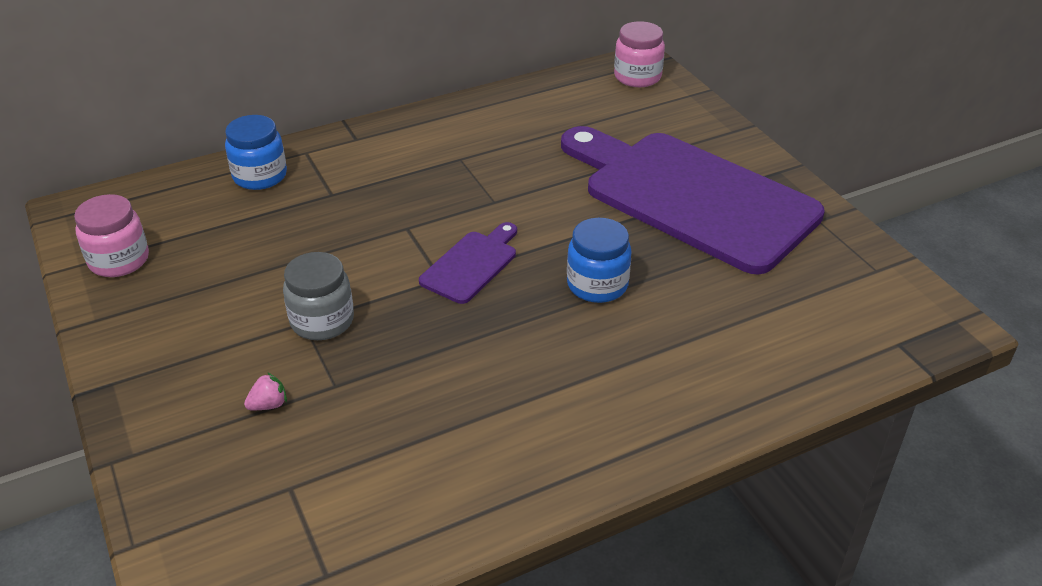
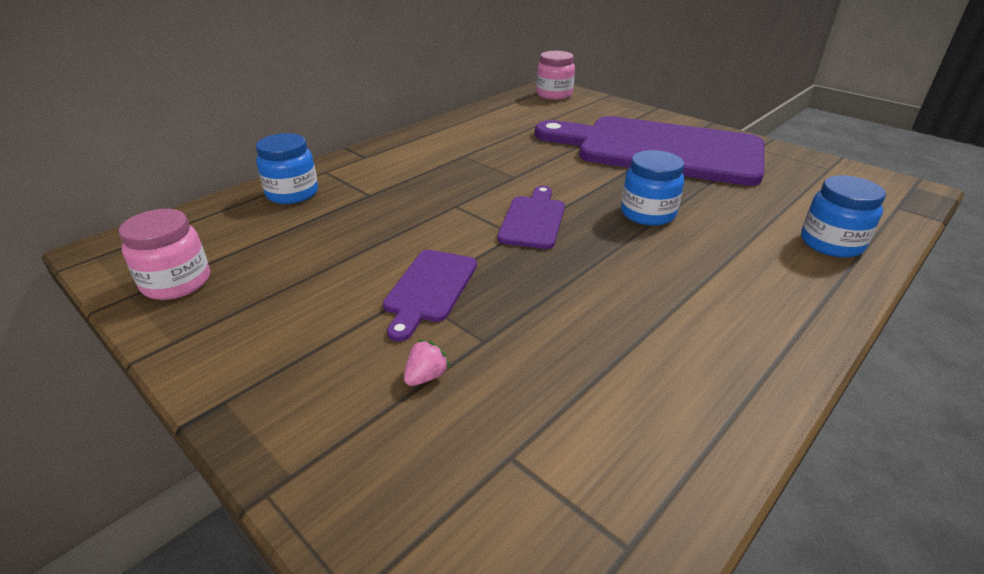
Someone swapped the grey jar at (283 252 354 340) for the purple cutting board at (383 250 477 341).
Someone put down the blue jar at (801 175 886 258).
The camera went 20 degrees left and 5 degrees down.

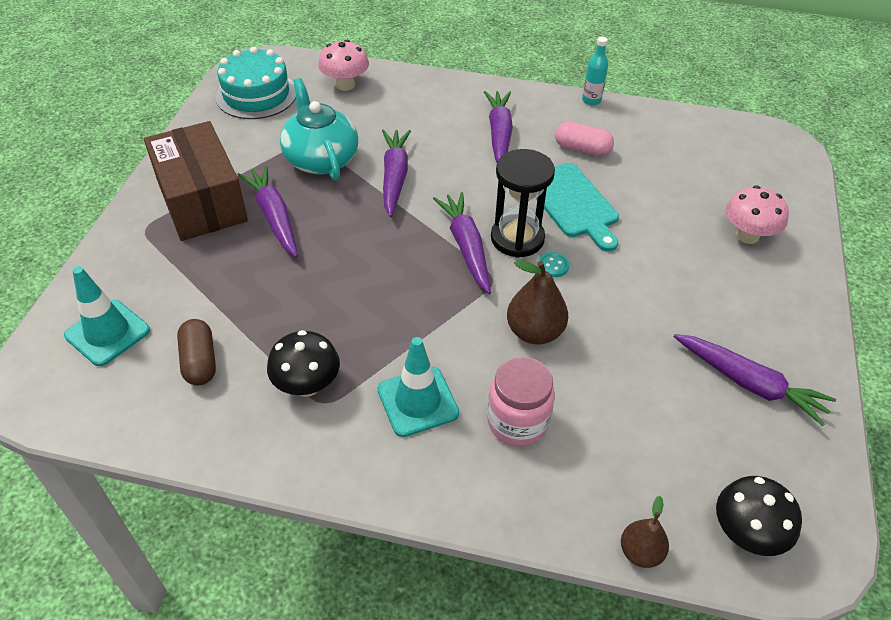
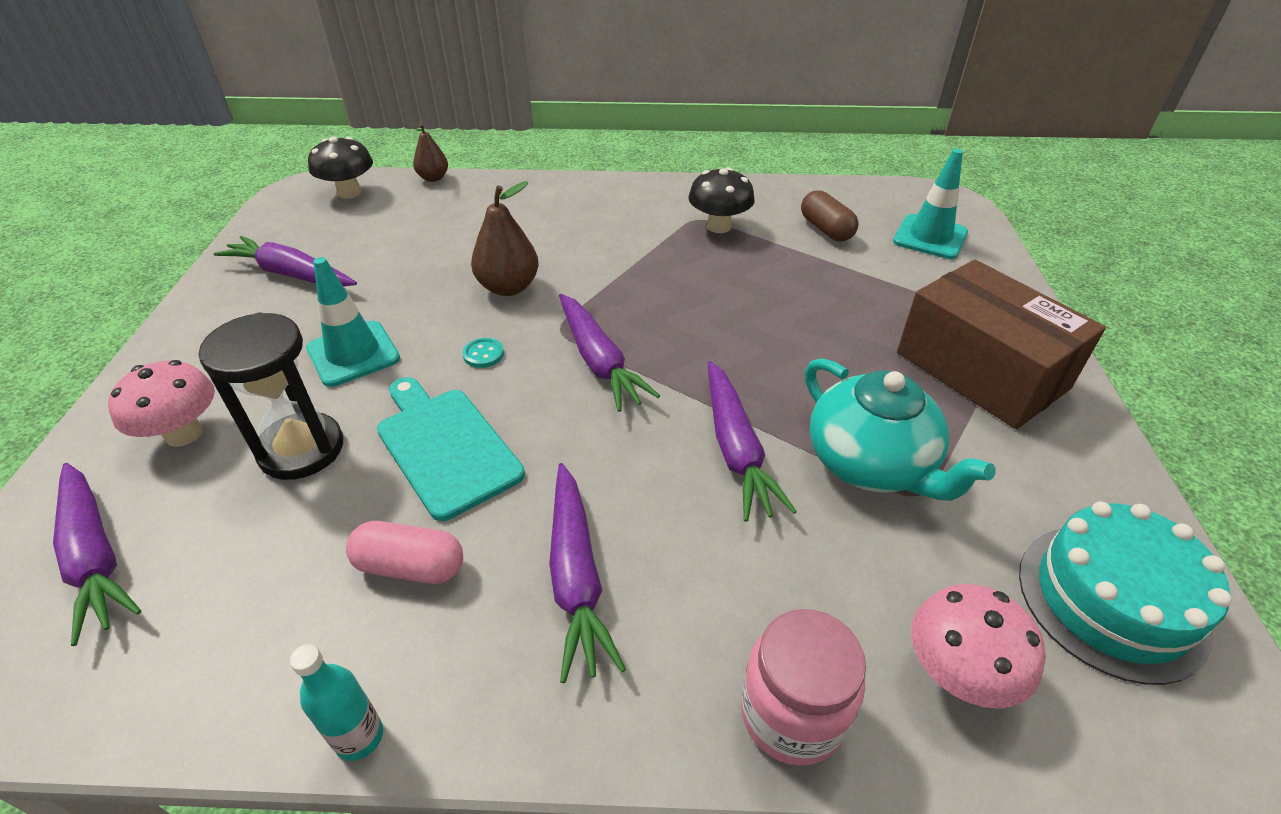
Someone carried the purple carrot from (238 166 298 257) to (53 463 141 646).
Someone carried the black hourglass from (491 149 555 258) to (199 312 343 480).
Someone carried the turquoise traffic cone from (378 337 459 437) to (306 257 400 387).
Someone carried the pink jar from (487 357 555 446) to (741 609 866 766).
The camera went 170 degrees right and 5 degrees down.

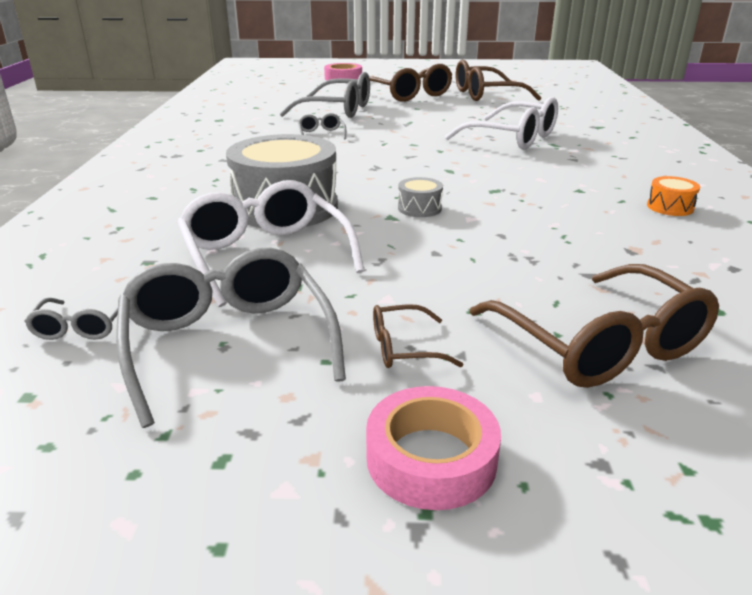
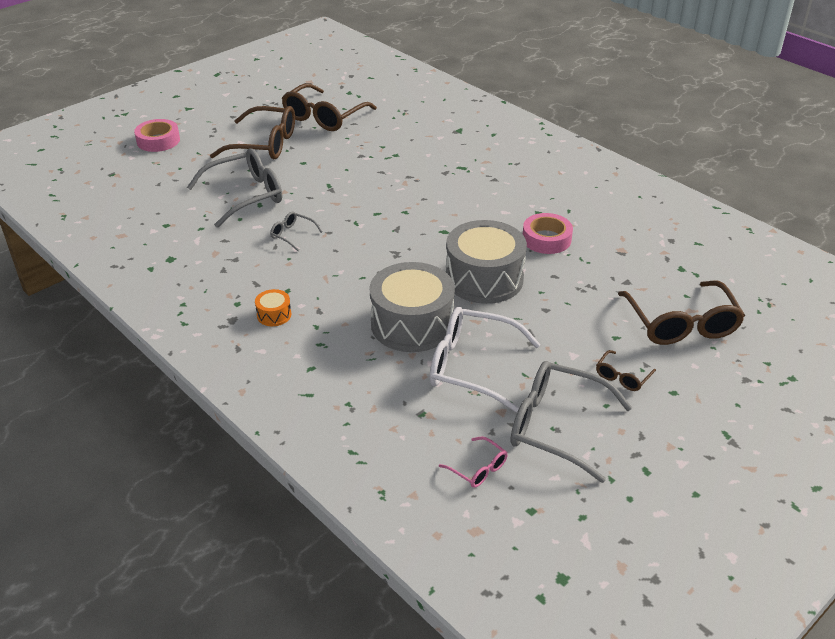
Someone carried the orange drum from (647 176 700 216) to (255 289 291 326).
Someone repainted the grey glasses at (24 298 118 340), which became the pink glasses at (439 436 508 488).
Someone scaled the grey drum at (398 177 443 217) by 2.38.
Someone carried the pink tape from (366 386 501 510) to (523 213 573 254).
Someone rotated the brown glasses at (469 264 719 388) by 60 degrees clockwise.
Someone took away the white glasses at (445 97 558 150).
The camera went 45 degrees left and 10 degrees up.

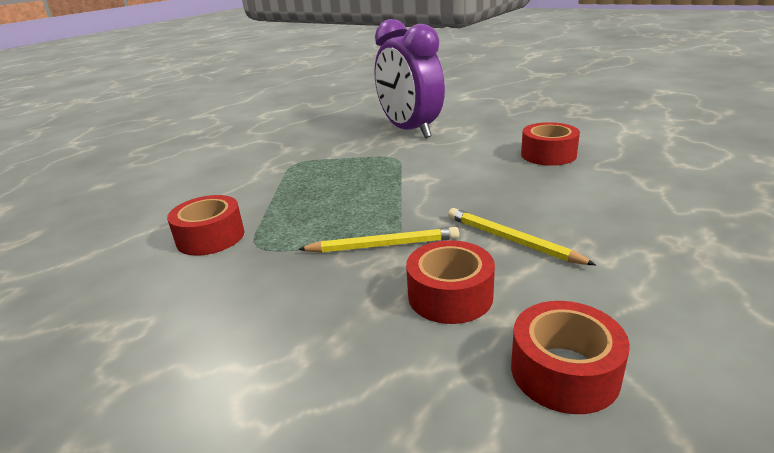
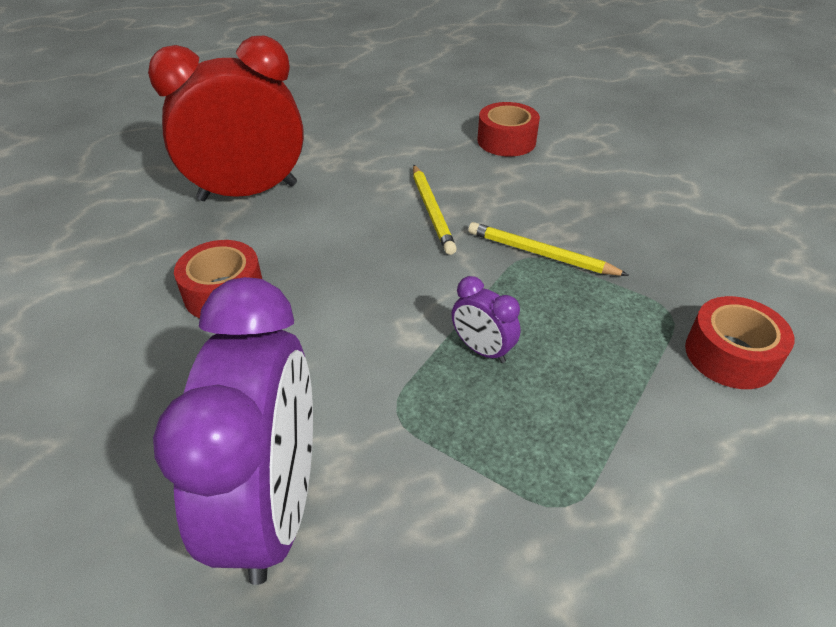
Someone put down the red clock at (148 36 304 201).
Someone put down the purple clock at (452 276 521 363).
Someone took away the red tape at (406 240 495 324).
The camera went 150 degrees left and 15 degrees up.

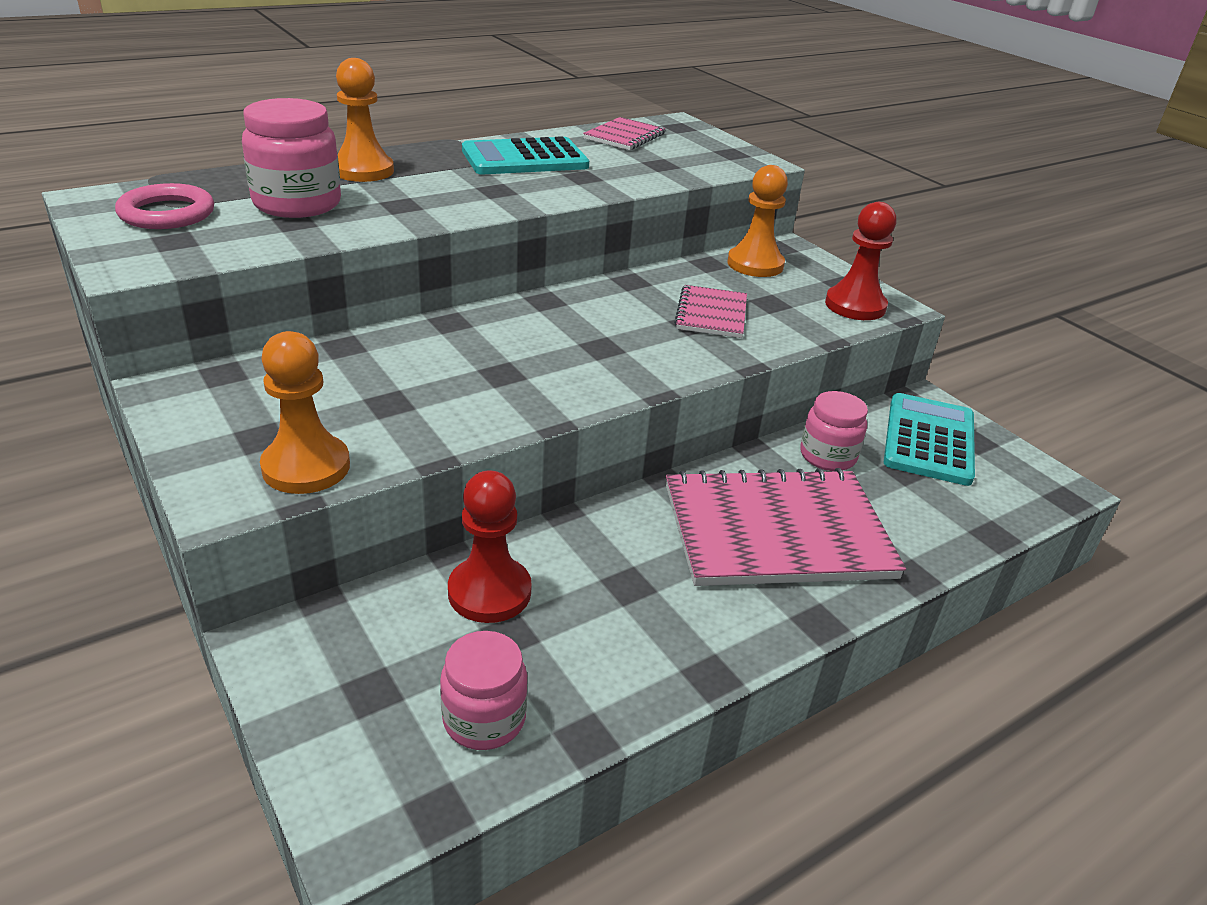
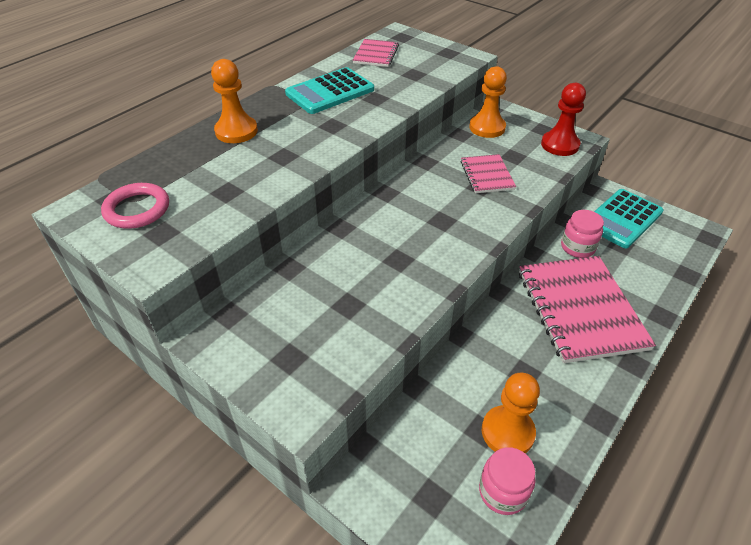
Someone carried the orange pawn from (260 331 350 494) to (482 373 540 453).
Someone rotated the pink notebook at (666 468 906 586) by 75 degrees counterclockwise.
Someone rotated the turquoise calculator at (884 393 975 486) by 135 degrees counterclockwise.
Someone took away the pink jar at (242 98 341 218).
Someone took away the red pawn at (448 471 532 623).
The camera went 15 degrees left and 10 degrees up.

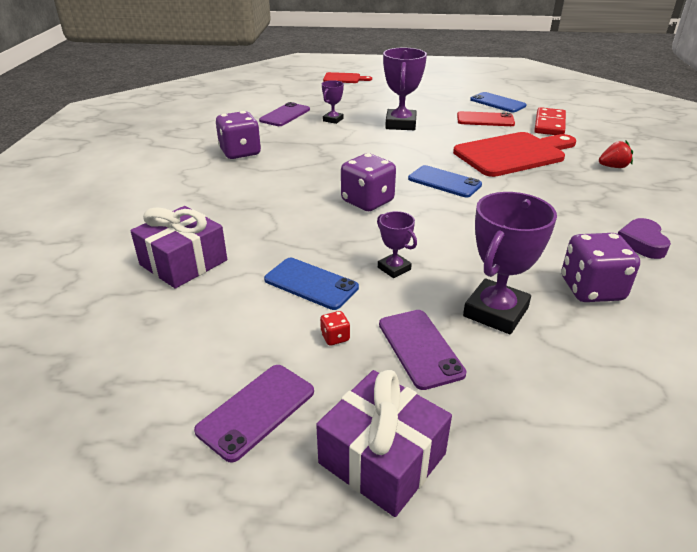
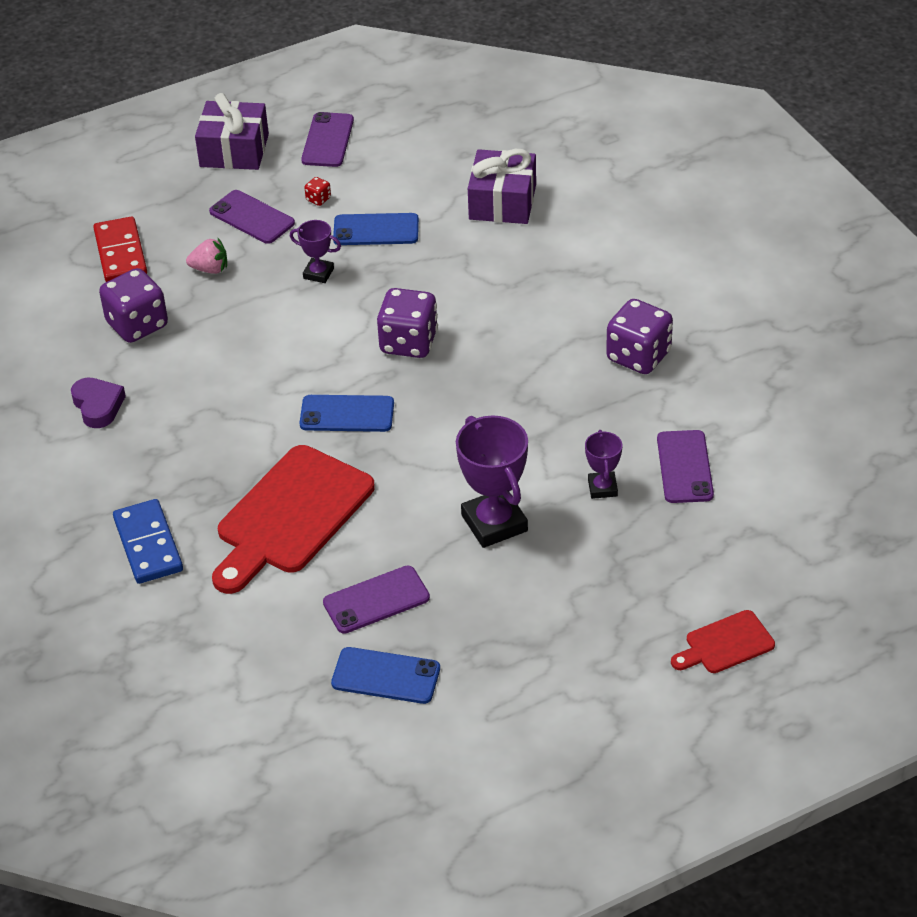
Someone carried the red domino from (534 107 566 135) to (93 216 147 282).
Someone swapped the red strawberry at (599 141 633 168) for the blue domino at (113 499 183 584).
Someone swapped the purple trophy at (463 192 557 334) for the pink strawberry at (186 238 227 274).
Someone repainted the red phone at (457 111 515 126), which became the purple phone at (323 566 430 634).
The camera went 150 degrees right and 10 degrees up.

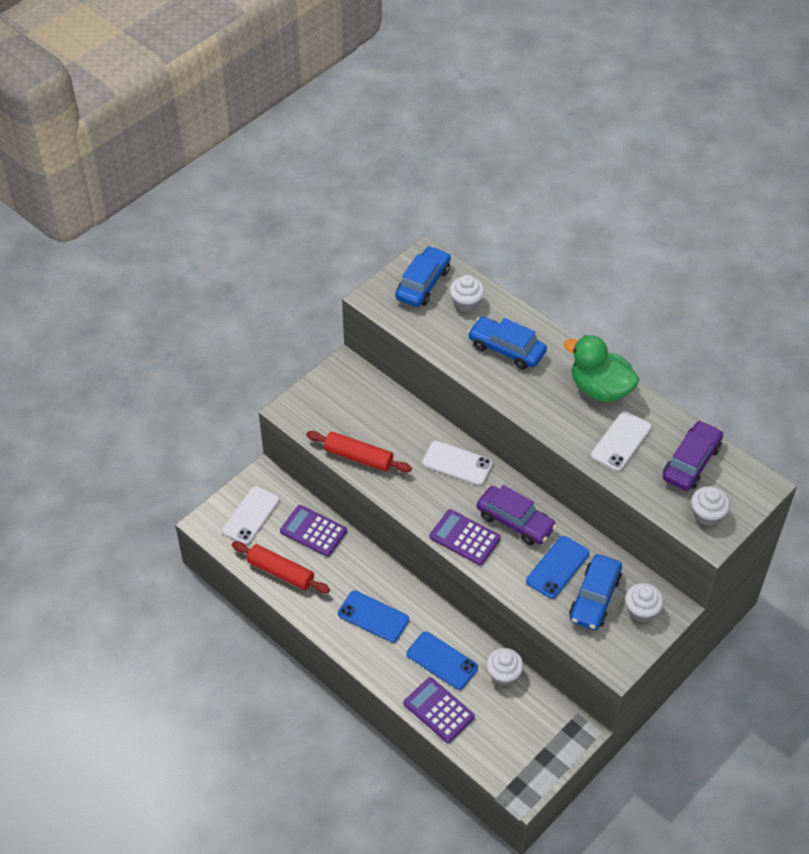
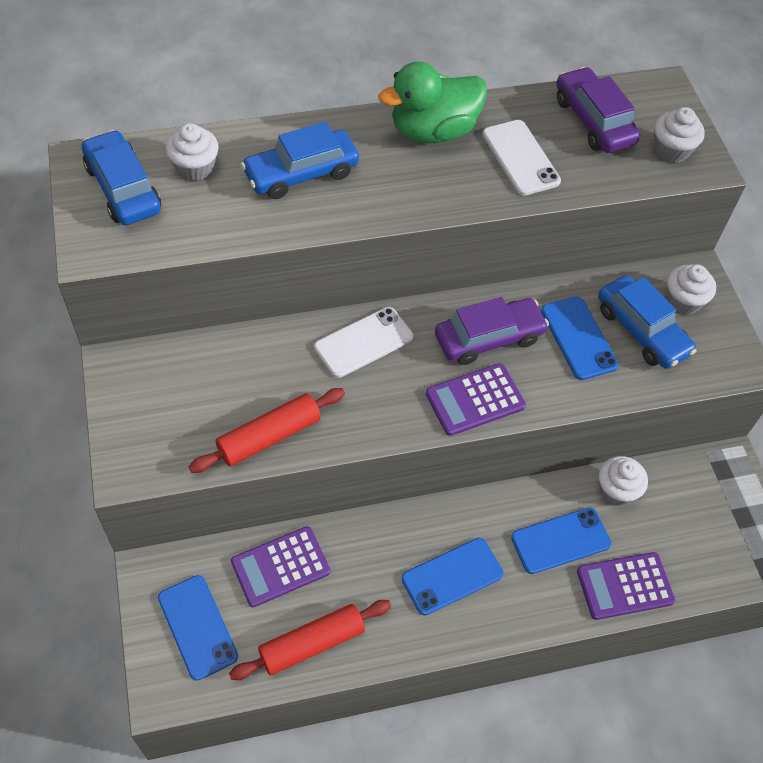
Someone repainted the white phone at (222 486 279 545), which became the blue phone at (158 575 238 681).
The camera went 60 degrees left and 5 degrees up.

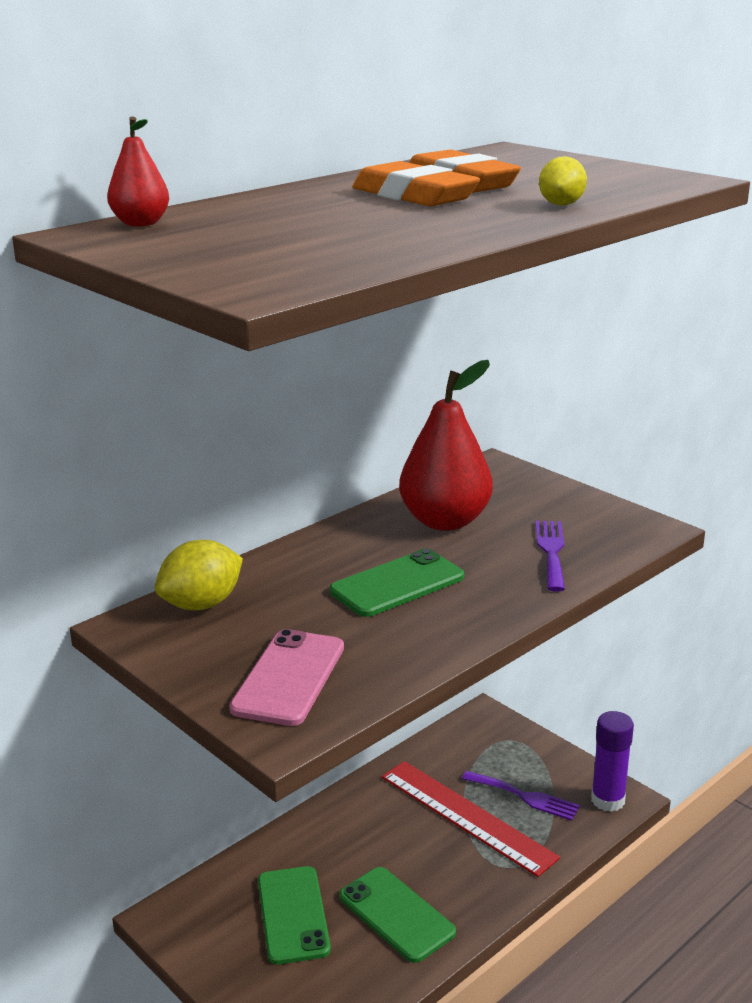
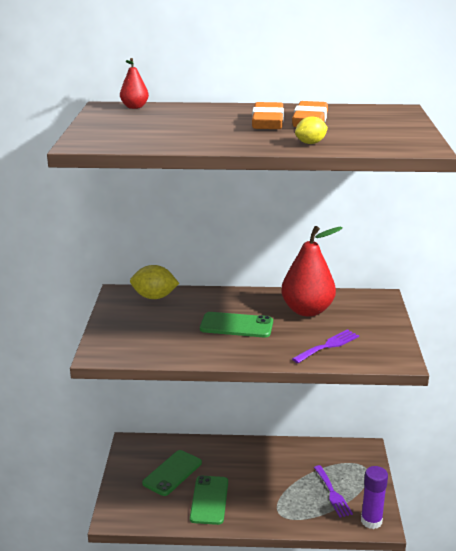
Someone took away the pink phone at (229 629 344 726).
Someone took away the red ruler at (382 761 560 877).
The camera went 45 degrees right and 0 degrees up.

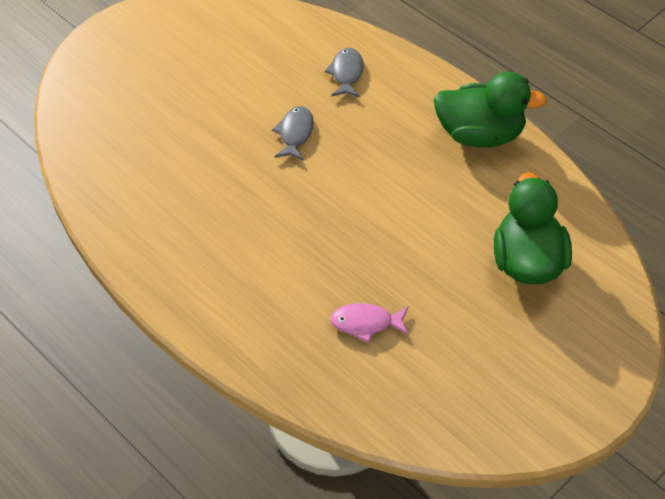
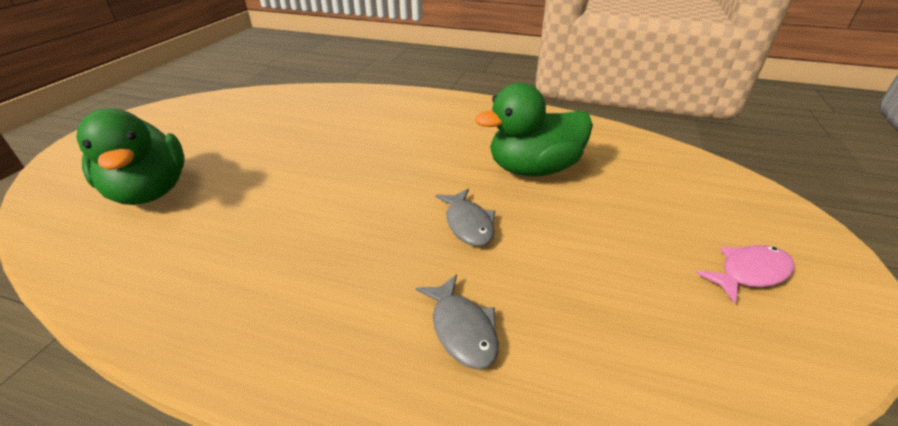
Someone carried the green duck from (434 72 547 148) to (475 83 593 176).
Someone carried the pink fish from (330 303 408 343) to (696 245 794 303).
The camera went 150 degrees right and 15 degrees down.

